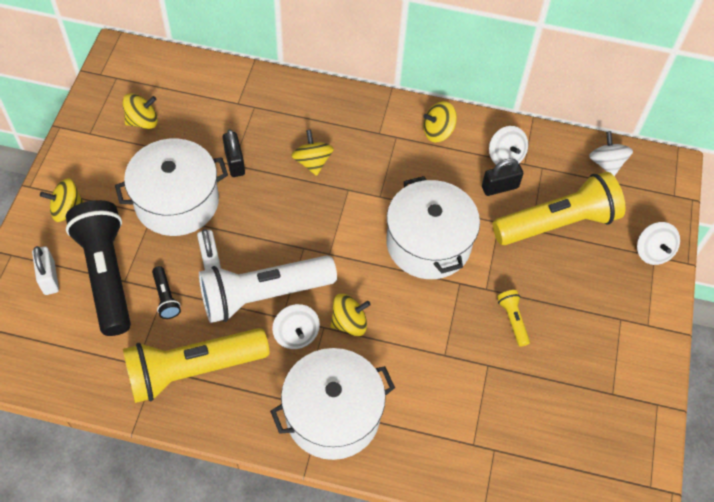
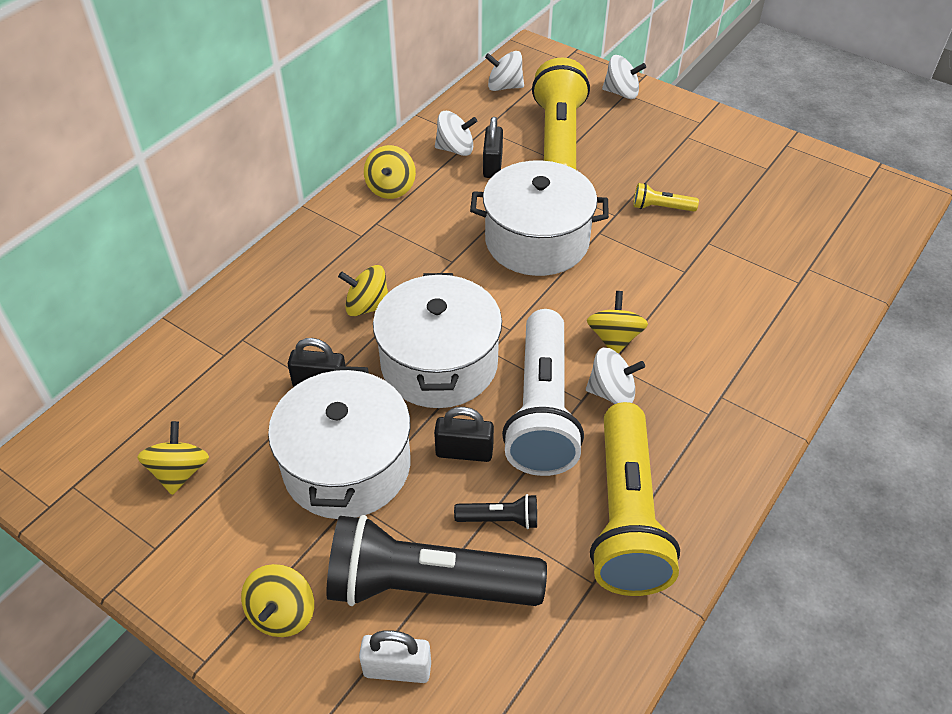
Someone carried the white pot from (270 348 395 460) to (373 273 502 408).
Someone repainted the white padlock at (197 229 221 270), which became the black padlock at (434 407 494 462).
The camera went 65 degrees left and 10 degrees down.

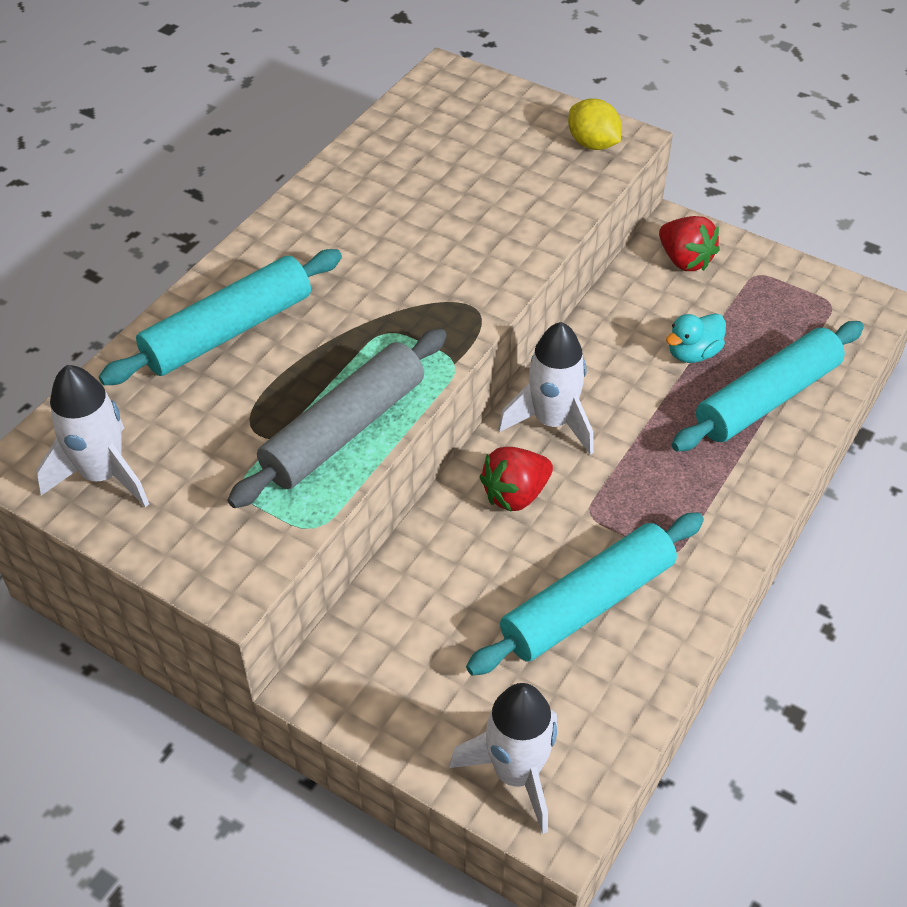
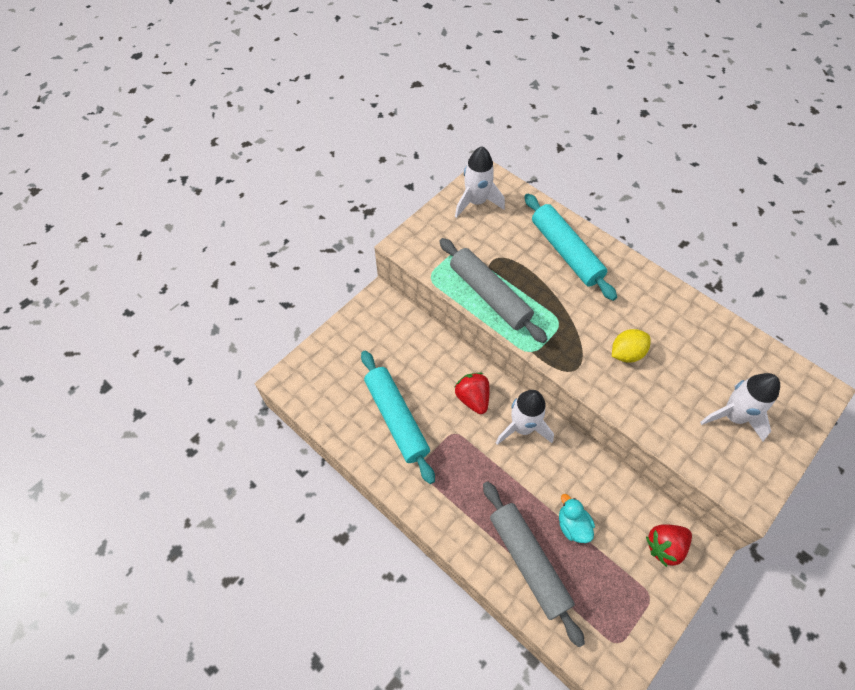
Someone repainted the turquoise rolling pin at (672 321 864 452), which became the grey rolling pin at (483 481 585 647).
Someone carried the yellow lemon from (568 99 622 150) to (612 329 651 362).
Someone carried the white rocket from (449 683 557 834) to (700 373 780 441).
The camera went 100 degrees right and 10 degrees up.

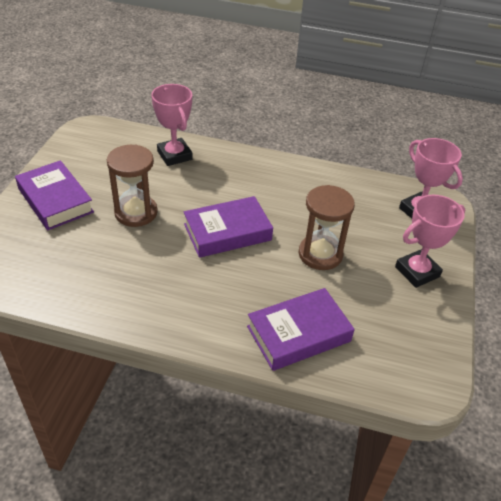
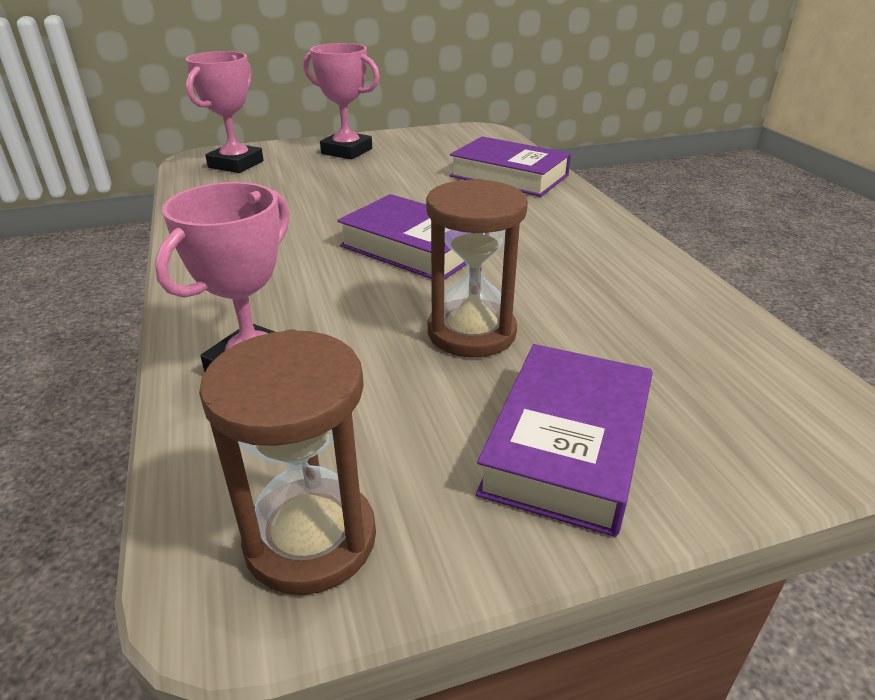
Someone carried the brown hourglass from (299 185 355 270) to (199 329 376 595).
The camera went 120 degrees left and 10 degrees down.

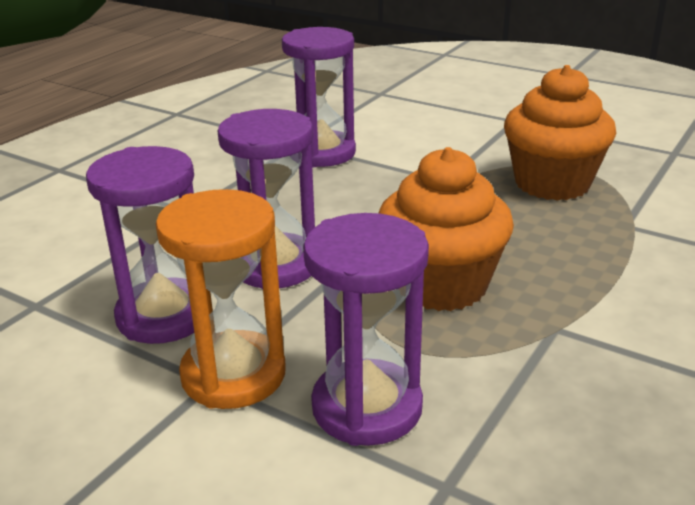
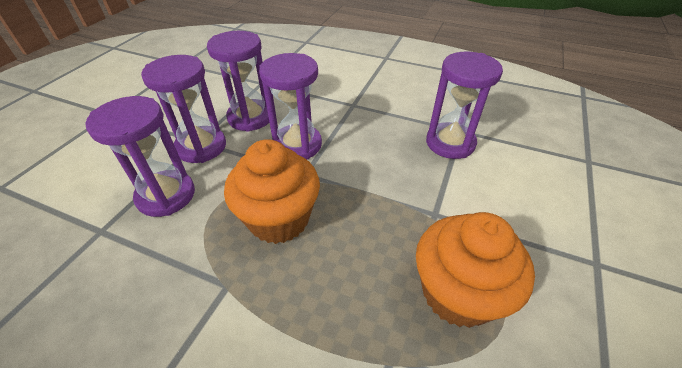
Someone repainted the orange hourglass at (156 189 286 409), which became the purple hourglass at (141 55 226 163).
The camera went 80 degrees right and 15 degrees up.

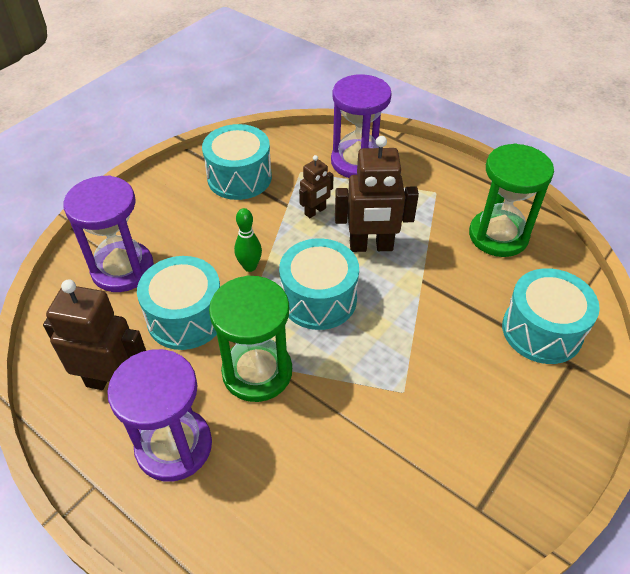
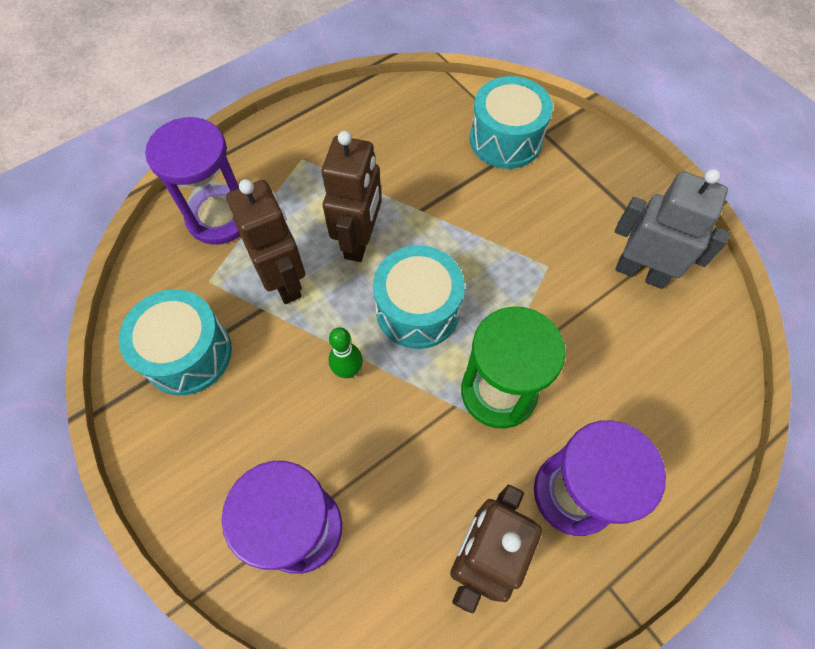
Someone scaled the brown robot at (299 155 334 218) by 1.82.
Someone put down the grey robot at (615 169 730 289).
Someone took away the turquoise drum at (137 256 220 350).
Someone took away the green hourglass at (469 143 554 257).
The camera went 75 degrees left and 15 degrees up.

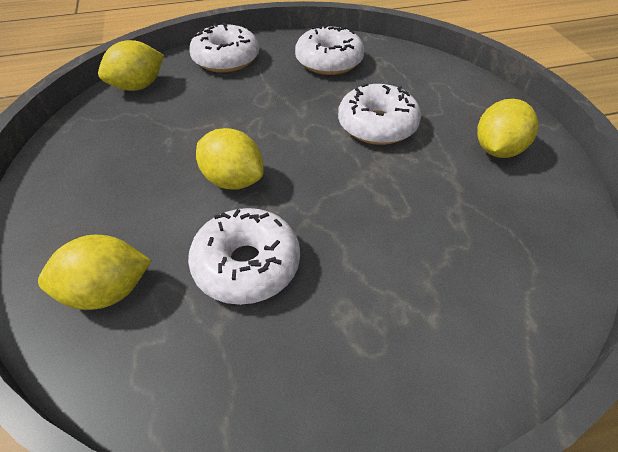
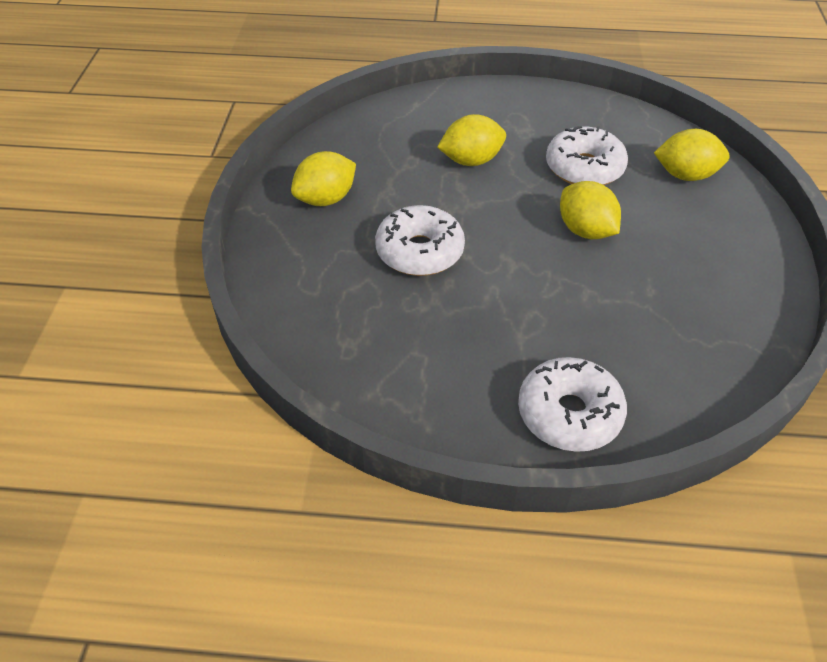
Someone carried the yellow lemon from (98 40 164 91) to (437 114 506 166).
Someone took away the white donut at (295 25 365 75).
The camera went 160 degrees left and 0 degrees up.

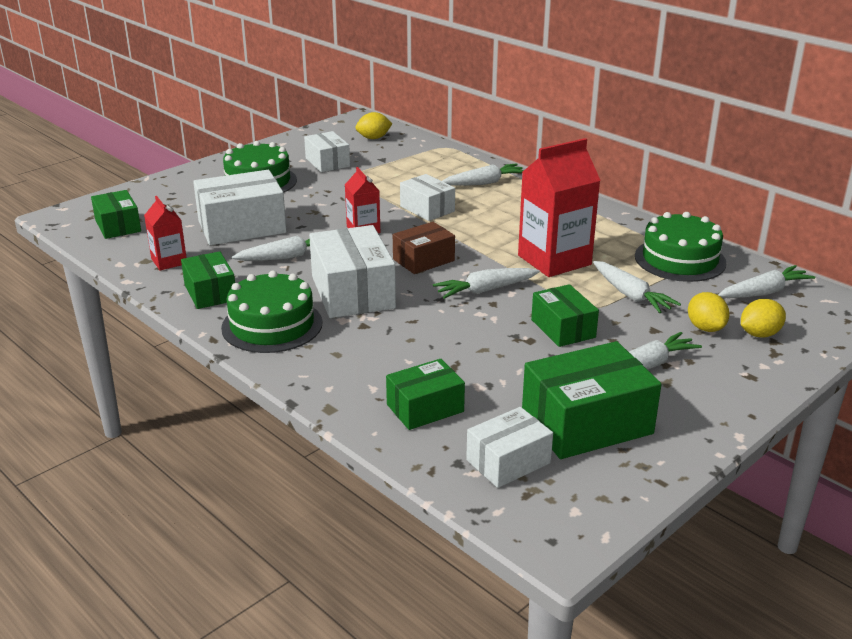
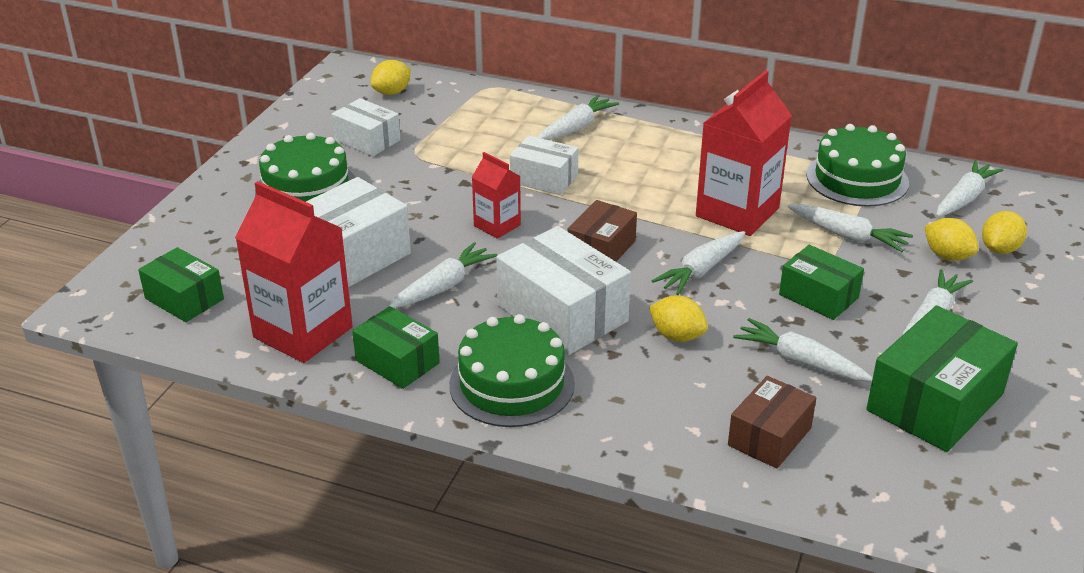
Someone scaled the red carton at (144 196 187 270) by 1.87.
Someone put down the yellow lemon at (649 295 708 342).
Someone repainted the green box at (386 359 465 430), which became the brown box at (728 376 816 468).
Someone put down the white carrot at (733 318 873 382).
Someone took away the white box at (466 407 553 488).
The camera went 25 degrees left and 5 degrees up.

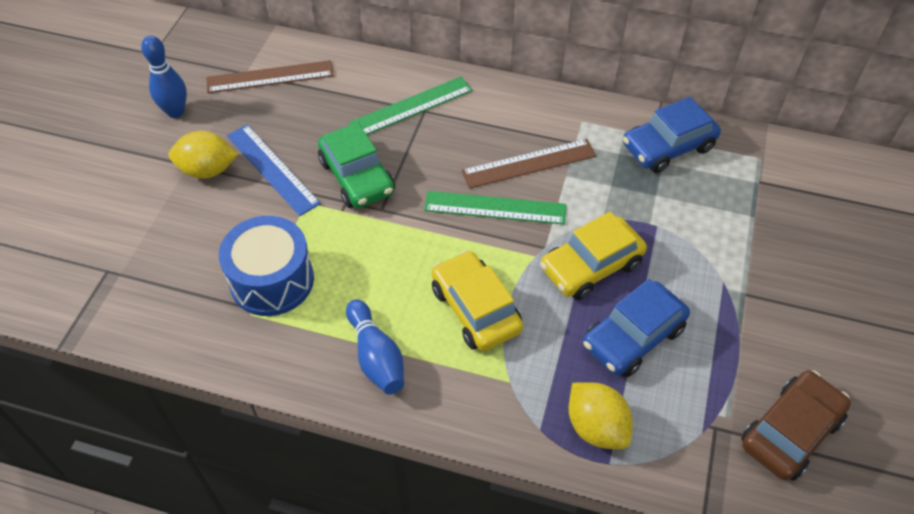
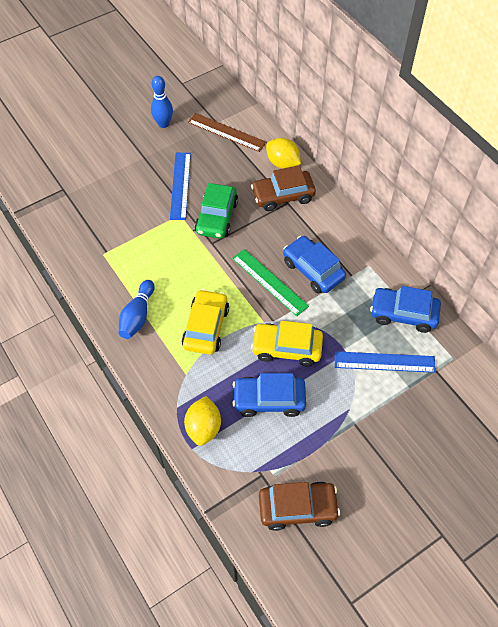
Someone swapped the green ruler at (349 77 473 135) for the brown car at (251 165 316 211).
Someone carried the yellow lemon from (169 131 238 179) to (266 138 301 169).
Someone swapped the brown ruler at (461 139 596 189) for the blue car at (283 236 346 293).
Someone put down the blue ruler at (335 351 436 373).
Someone took away the blue drum at (219 216 314 316).
The camera went 40 degrees right and 5 degrees up.

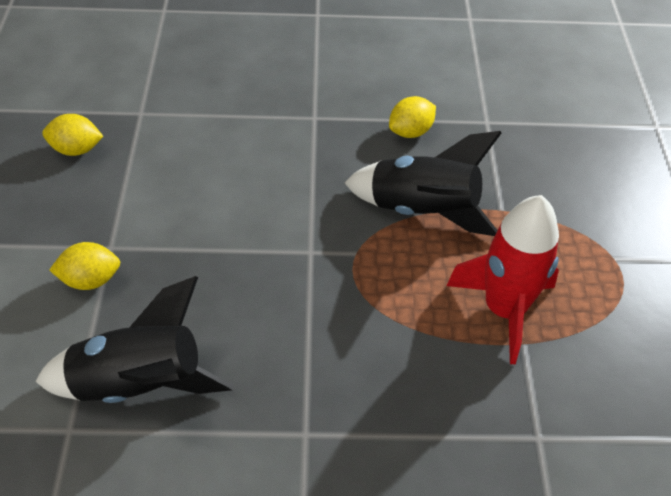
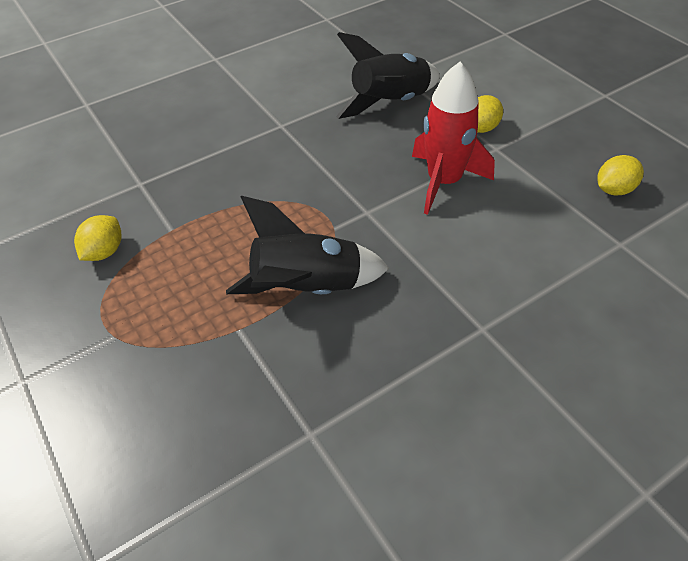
Someone carried the yellow lemon from (389 96 436 138) to (74 215 122 261).
Someone carried the red rocket from (446 195 559 364) to (412 62 495 215).
The camera went 150 degrees right and 0 degrees up.

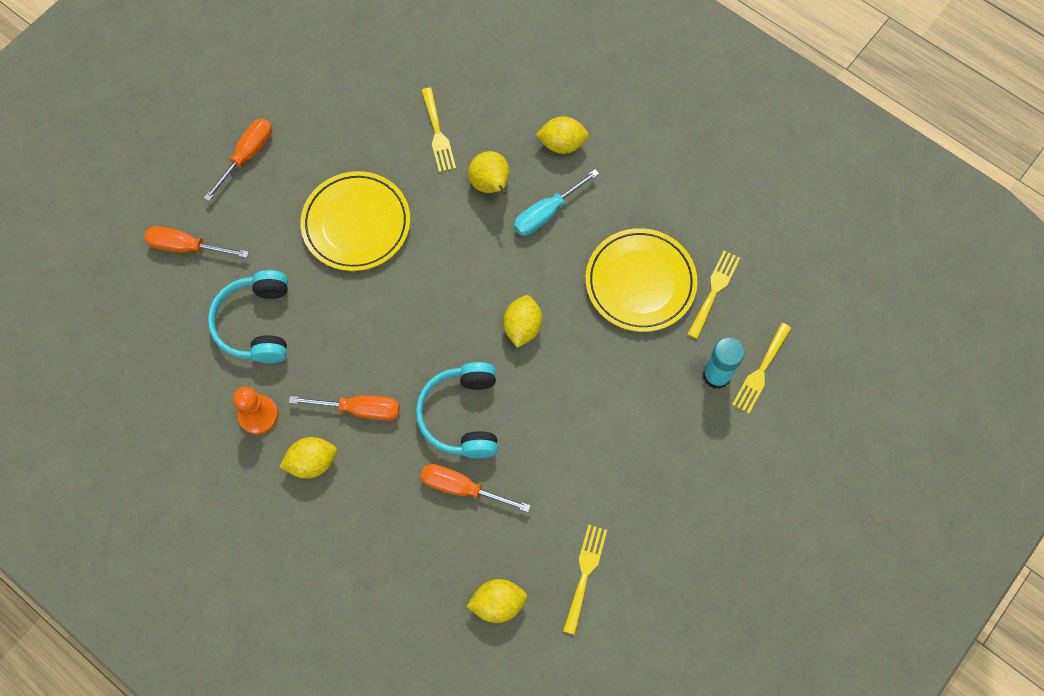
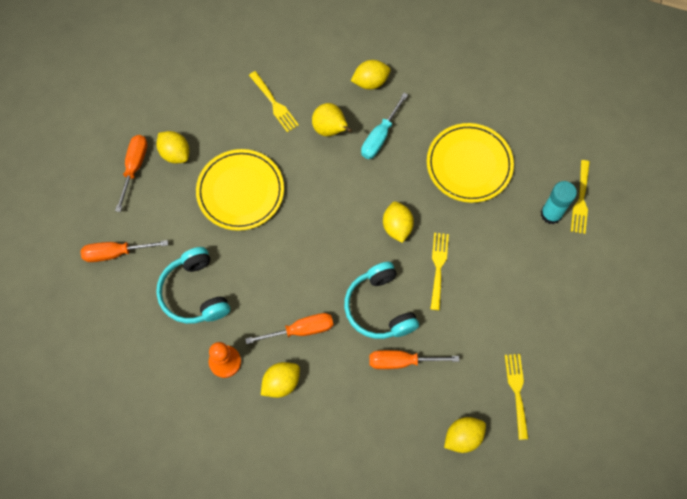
Someone put down the yellow lemon at (157 131 189 163).
Someone carried the yellow fork from (687 251 740 339) to (431 233 449 310).
The camera went 20 degrees left and 0 degrees up.

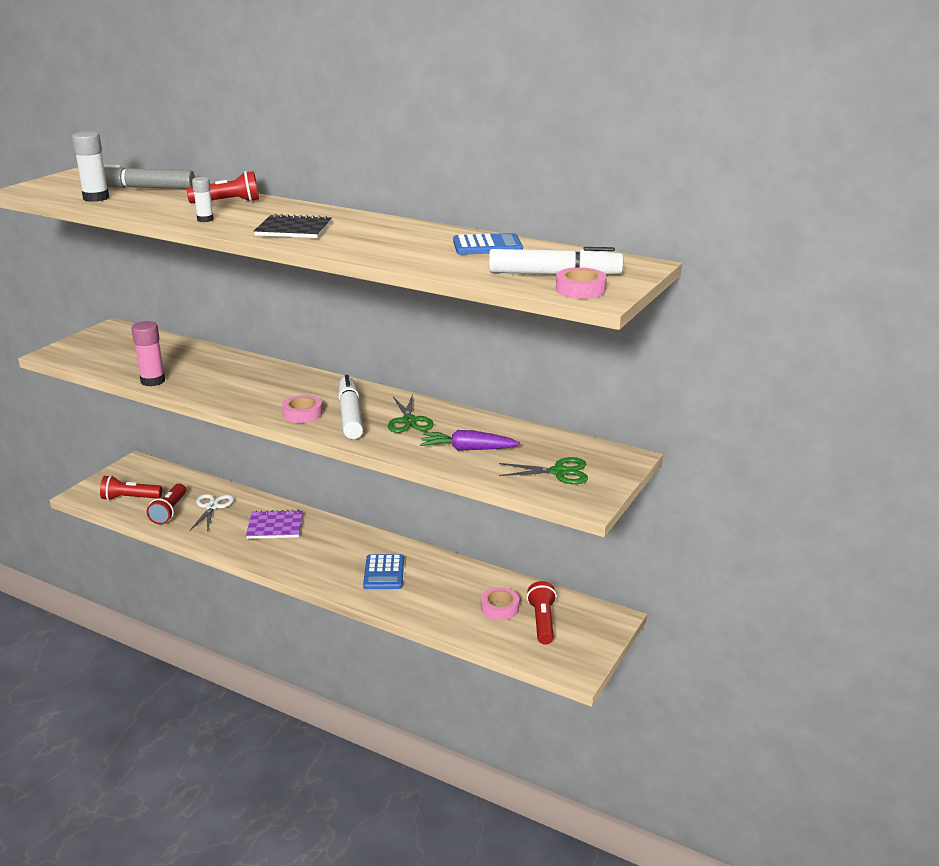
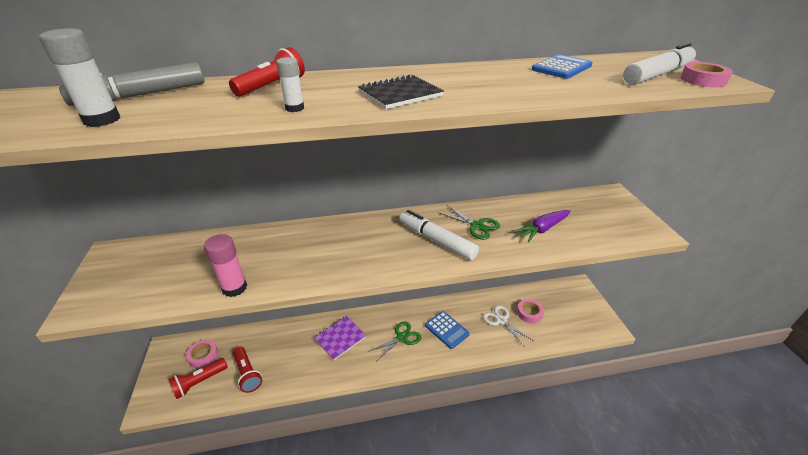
Someone carried the pink tape from (282 395 323 423) to (186 340 218 368).
Someone carried the green scissors from (499 457 588 484) to (368 321 421 360).
Someone carried the white scissors from (190 494 234 532) to (483 305 534 347).
Someone took away the red flashlight at (527 581 557 644).
The camera went 40 degrees left and 10 degrees up.

